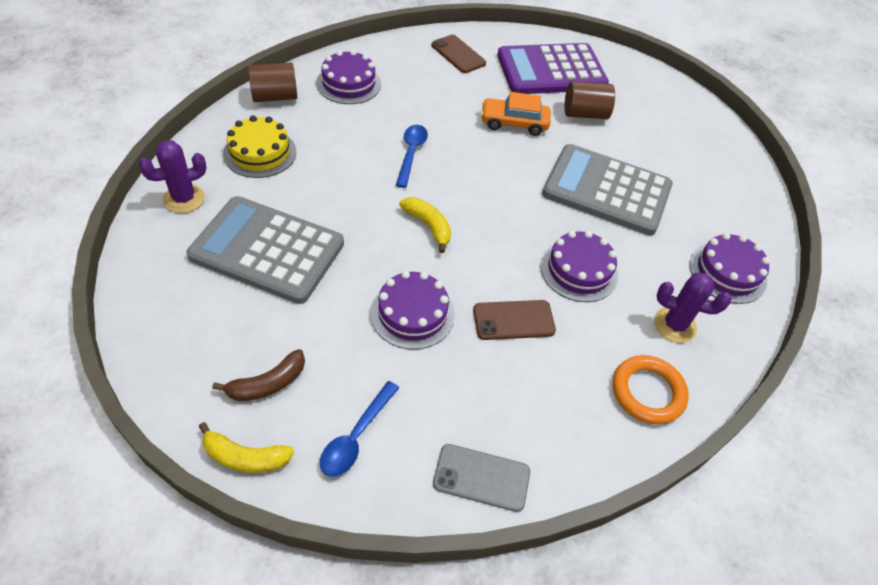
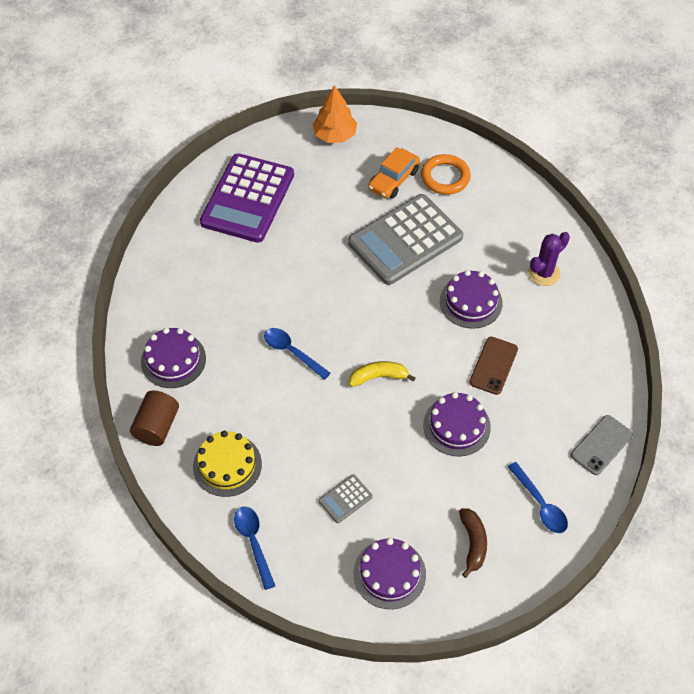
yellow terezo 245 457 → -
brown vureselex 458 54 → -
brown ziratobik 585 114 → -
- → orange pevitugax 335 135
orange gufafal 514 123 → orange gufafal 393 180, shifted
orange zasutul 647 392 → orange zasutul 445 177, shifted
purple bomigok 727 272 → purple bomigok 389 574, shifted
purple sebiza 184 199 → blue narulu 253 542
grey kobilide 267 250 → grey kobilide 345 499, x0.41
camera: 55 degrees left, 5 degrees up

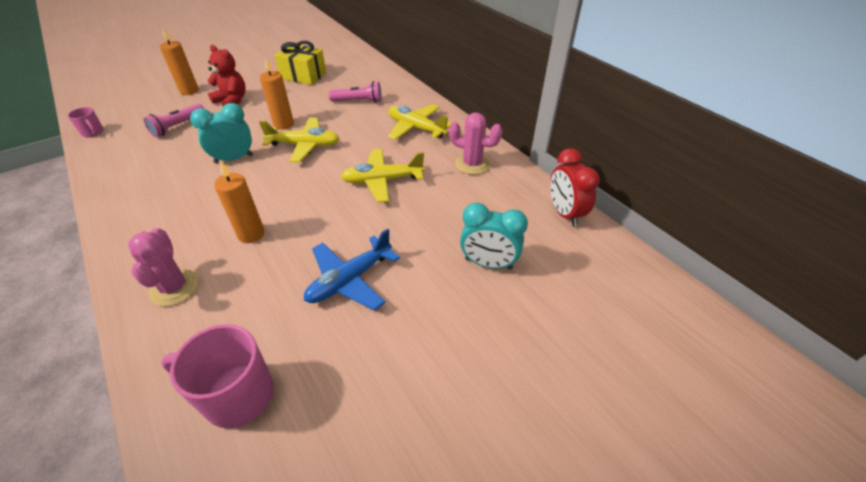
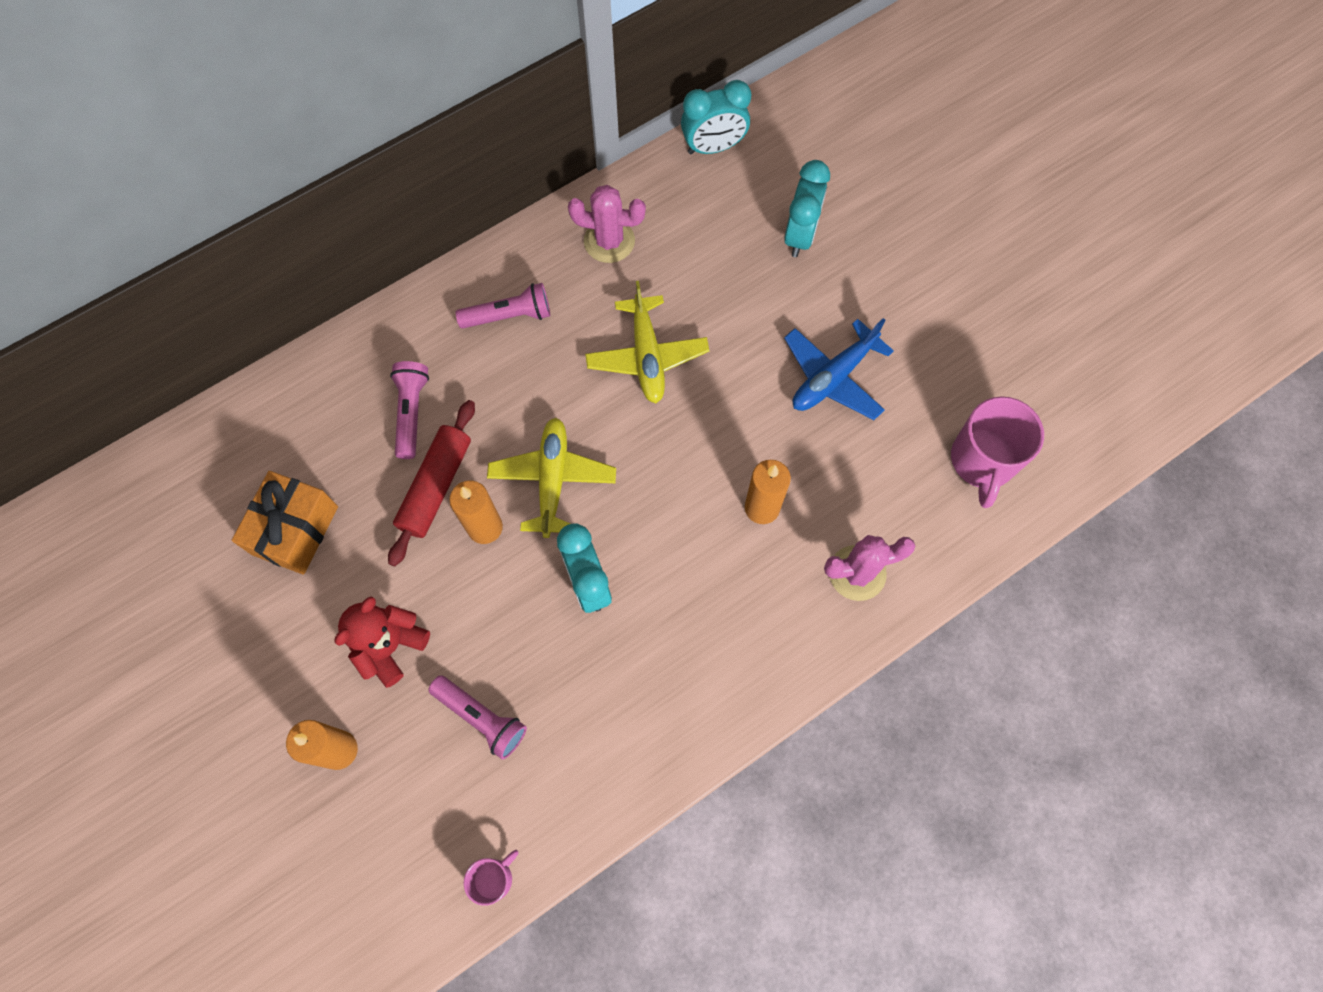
- → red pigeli 436 486
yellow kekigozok 416 128 → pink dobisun 509 316
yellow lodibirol 303 76 → orange lodibirol 295 530
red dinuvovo 564 213 → turquoise dinuvovo 713 147
blue kekigozok 350 280 → blue kekigozok 833 377, 90 degrees clockwise
pink sebiza 472 164 → pink sebiza 609 241, 75 degrees clockwise
camera: 90 degrees left, 25 degrees up

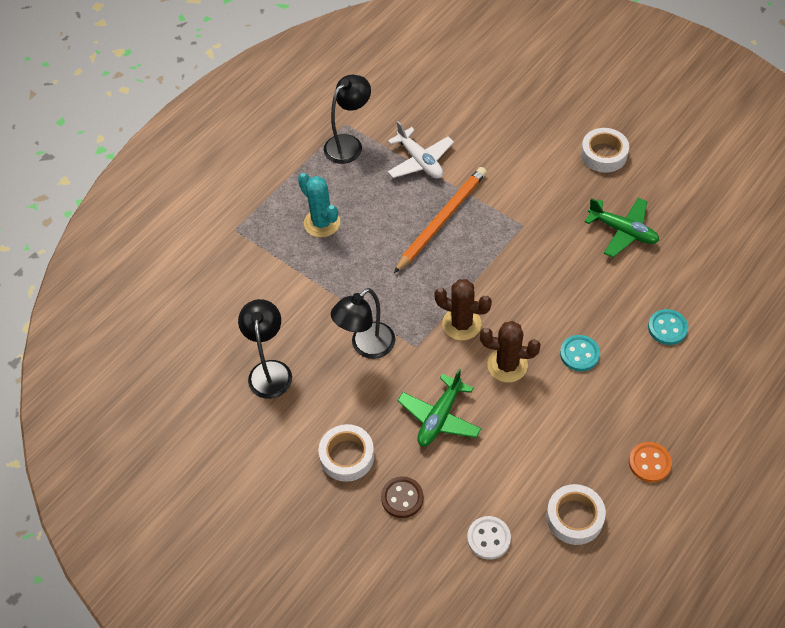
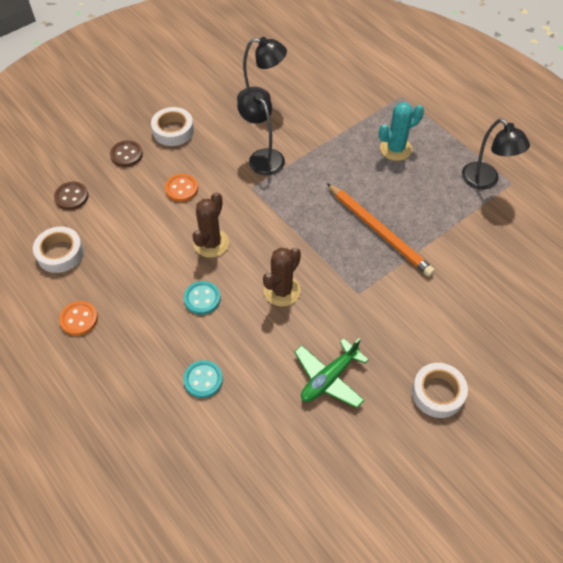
white kekigozok 420 161 → -
brown sebiza 461 324 → brown sebiza 282 291, shifted
green kekigozok 439 417 → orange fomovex 181 189
white fomovex 488 538 → brown fomovex 71 197
camera: 100 degrees right, 0 degrees up

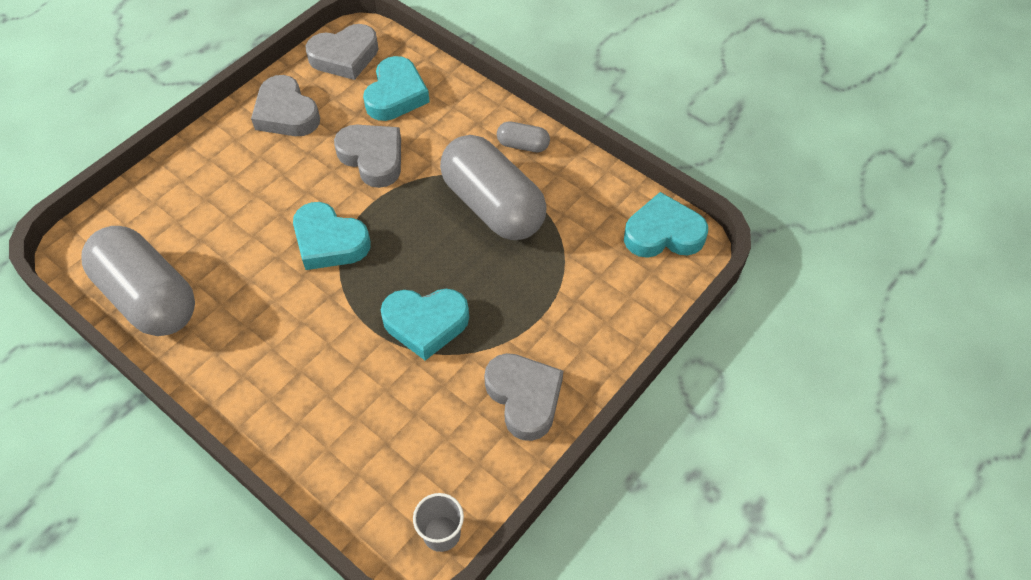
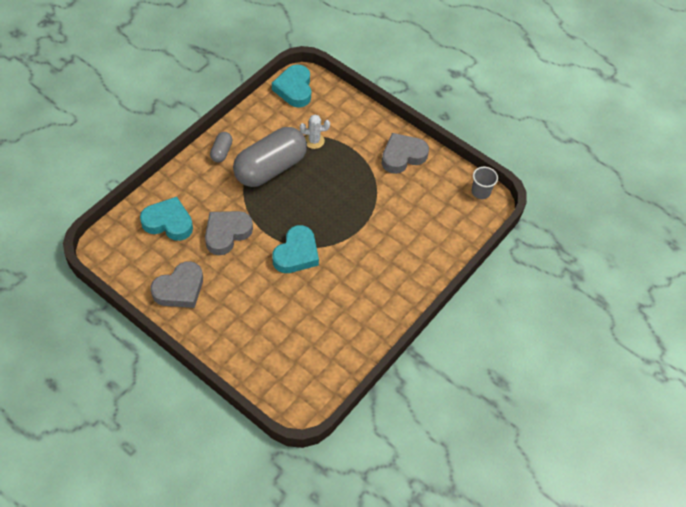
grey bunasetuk 149 297 → -
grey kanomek 345 56 → -
turquoise kanomek 425 324 → -
- → white sebiza 314 141
camera: 95 degrees left, 0 degrees up

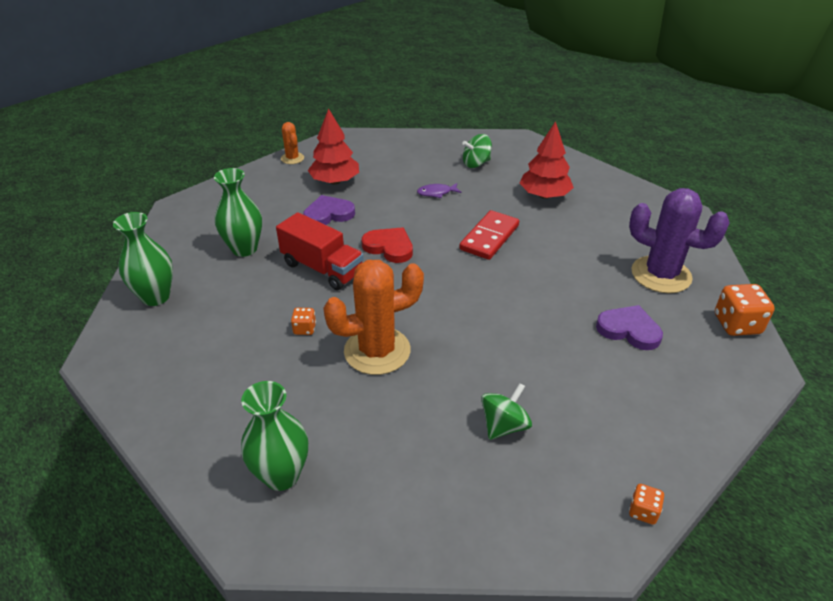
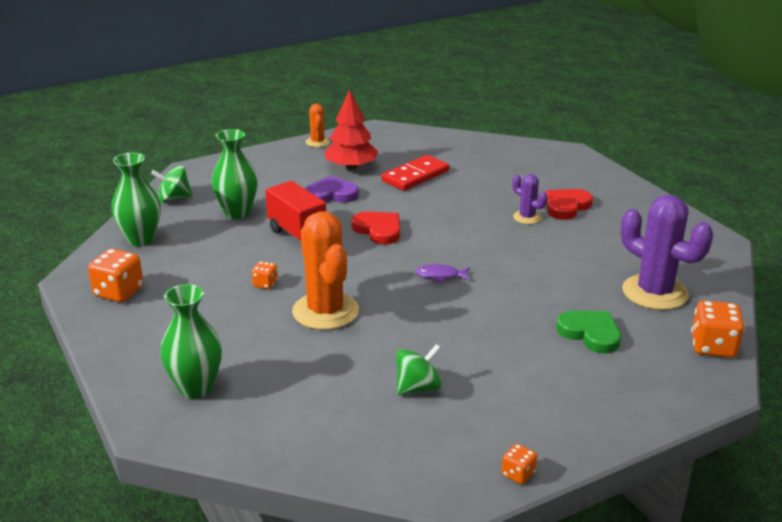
- → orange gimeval 119 292
- → purple sebiza 527 217
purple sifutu 436 193 → purple sifutu 440 276, shifted
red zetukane 489 237 → red zetukane 415 176, shifted
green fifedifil 476 164 → green fifedifil 174 198, shifted
red pevitugax 544 195 → red kanomek 566 206
purple kanomek 629 330 → green kanomek 590 333
orange sebiza 377 351 → orange sebiza 325 311, 75 degrees clockwise
camera: 15 degrees right, 10 degrees down

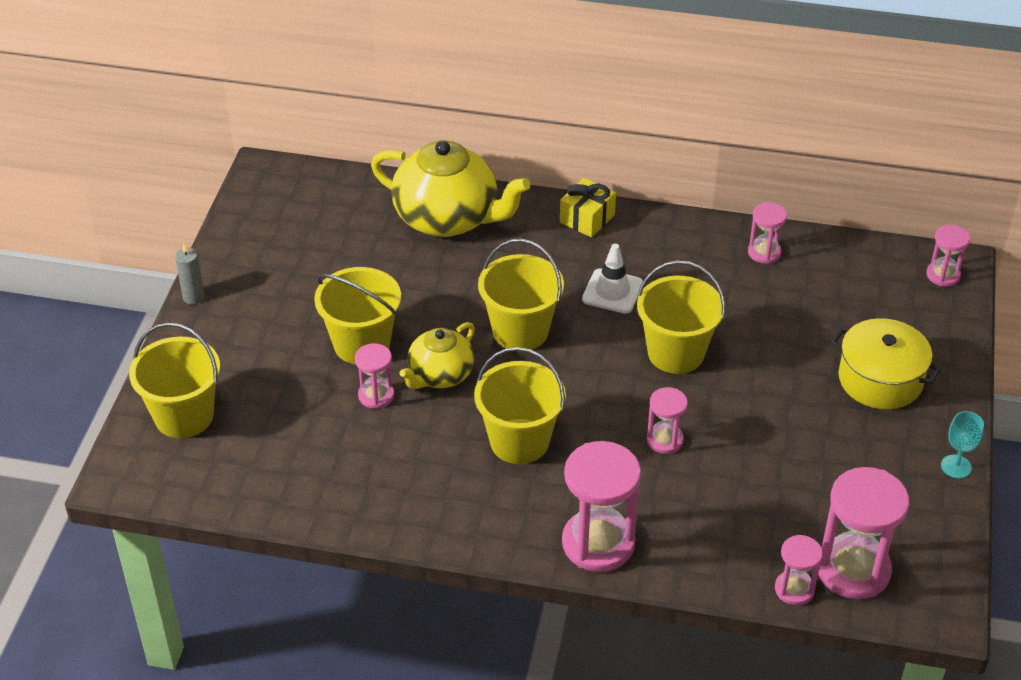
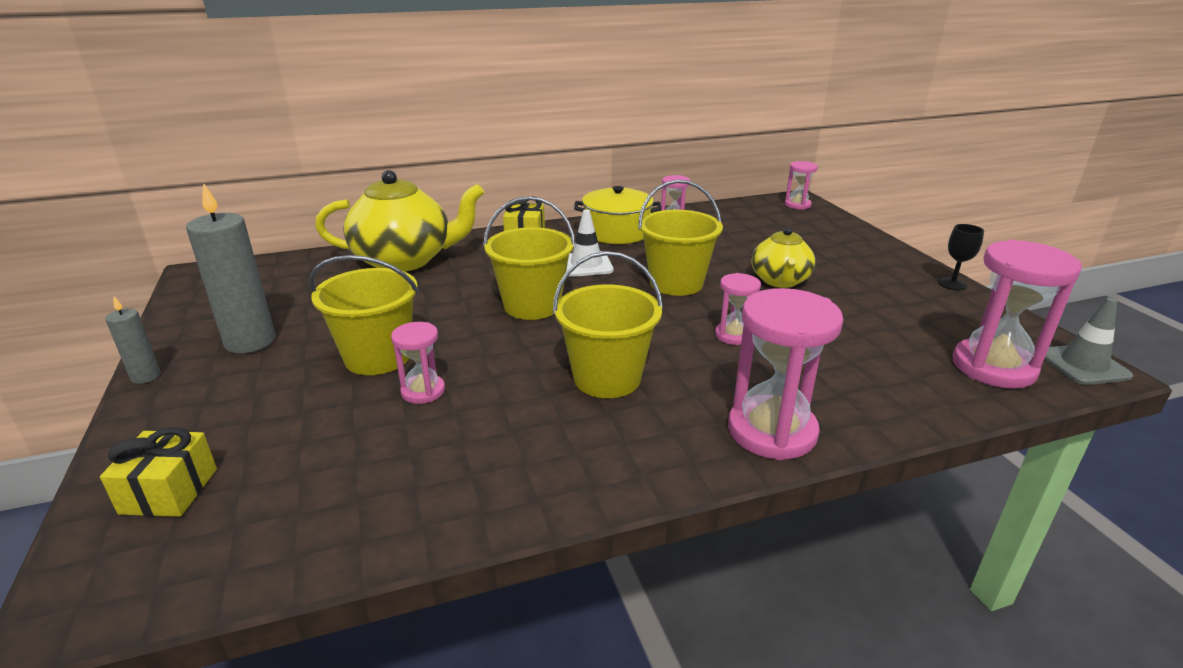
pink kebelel 794 589 → -
- → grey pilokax 250 341
- → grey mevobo 1083 365
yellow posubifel 440 375 → yellow posubifel 780 281, shifted
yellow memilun 880 380 → yellow memilun 617 232, shifted
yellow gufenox 184 416 → yellow lodibirol 169 491
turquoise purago 956 466 → black purago 952 284
camera: 30 degrees left, 15 degrees down

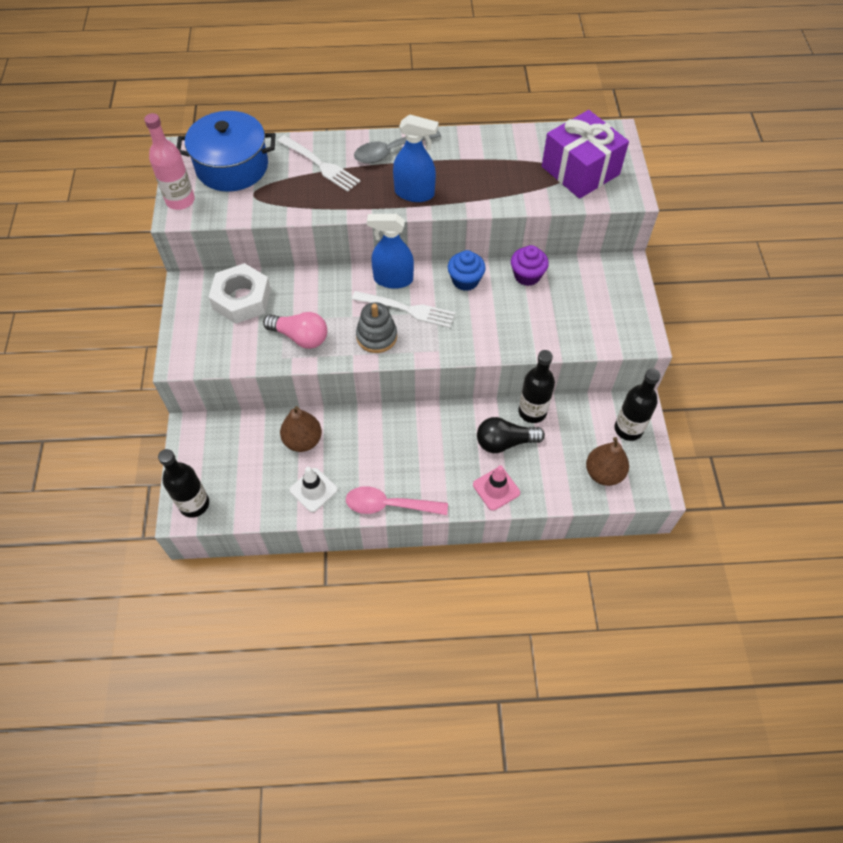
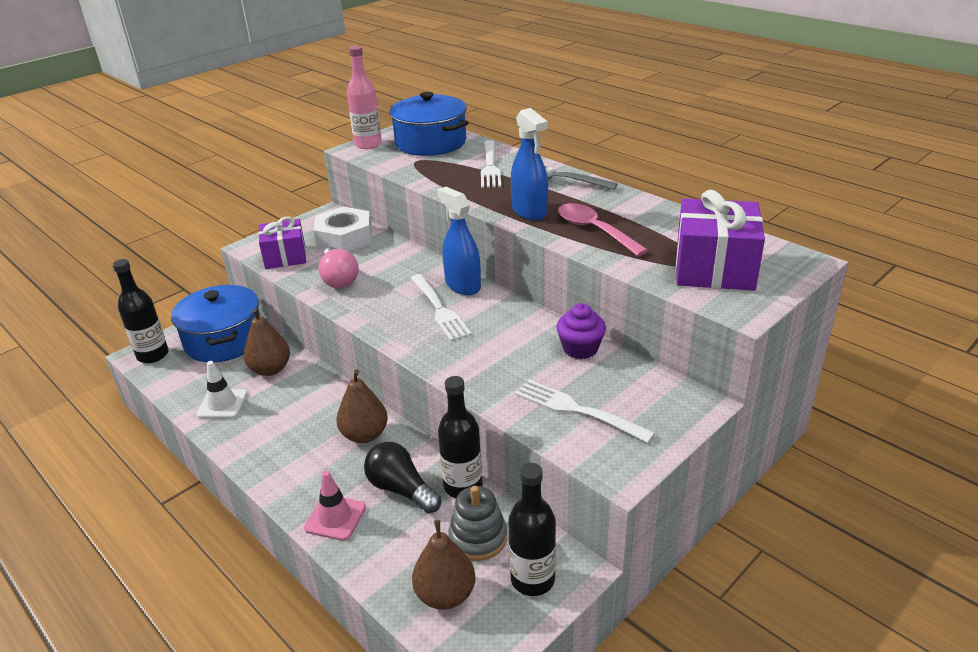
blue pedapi 465 280 → -
- → blue memilun 224 340
- → purple lodibirol 285 256
- → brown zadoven 364 435
- → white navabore 578 410
pink narulu 389 505 → pink narulu 594 230, shifted
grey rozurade 376 336 → grey rozurade 478 538, shifted
camera: 50 degrees right, 25 degrees down

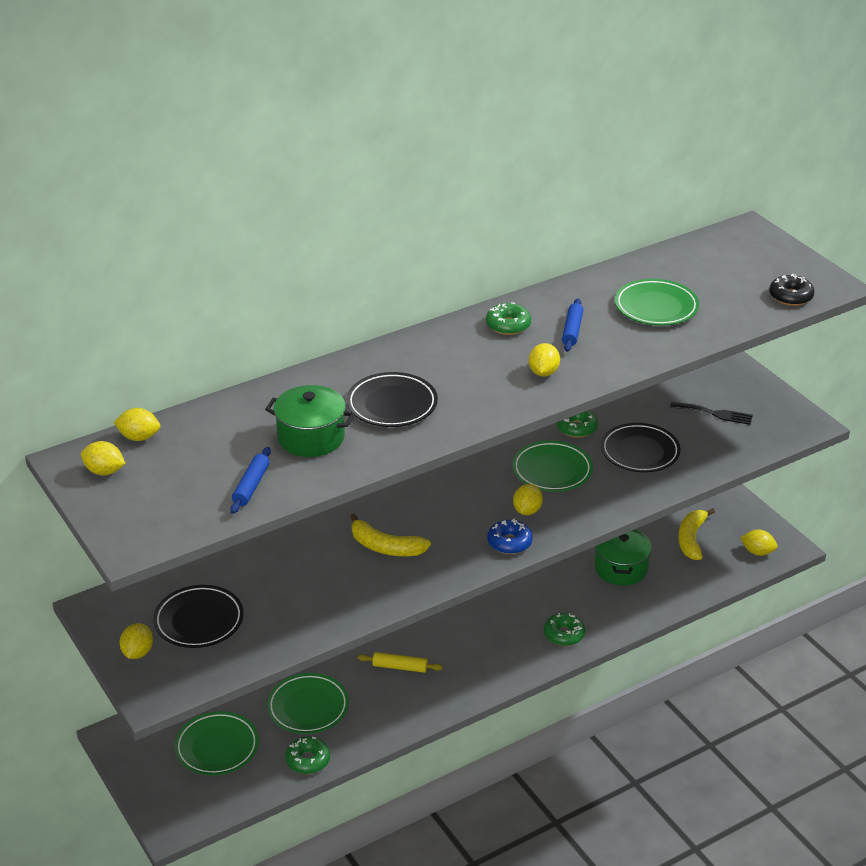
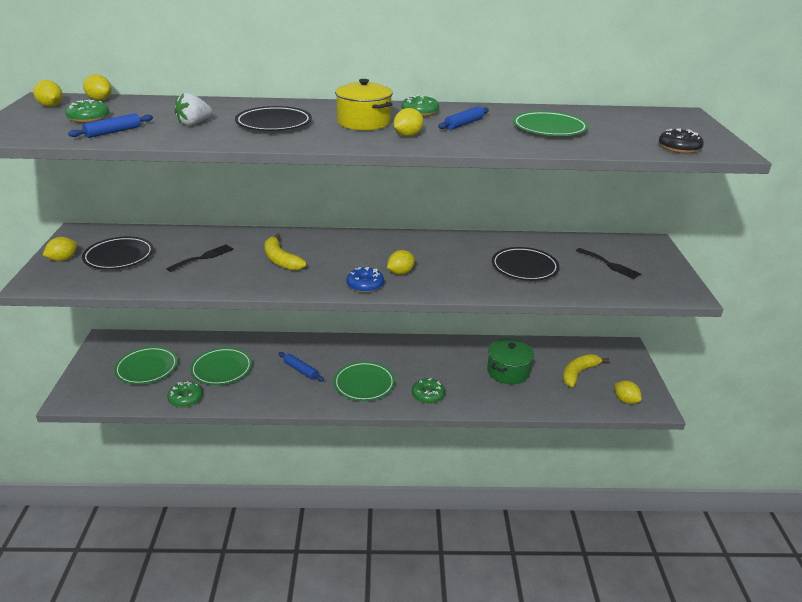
- → black navabore 203 257
- → yellow memilun 364 122
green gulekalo 552 470 → green gulekalo 364 384, shifted
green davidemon 576 428 → green davidemon 89 118, shifted
green memilun 311 437 → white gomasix 194 123
yellow pigeli 400 667 → blue pigeli 301 370
camera: 30 degrees right, 5 degrees down

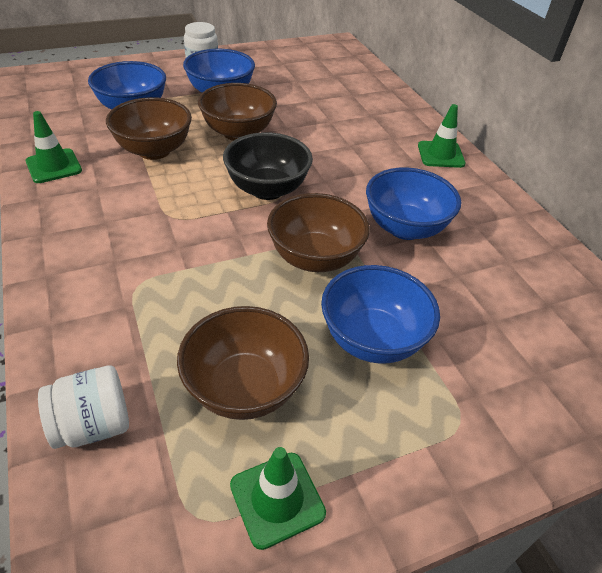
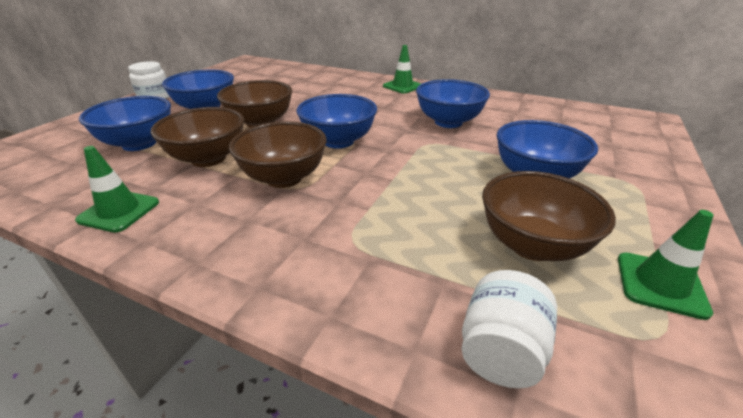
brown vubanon 315 258 → brown vubanon 284 178, shifted
black vubanon 267 189 → blue vubanon 338 141
camera: 40 degrees left, 10 degrees down

